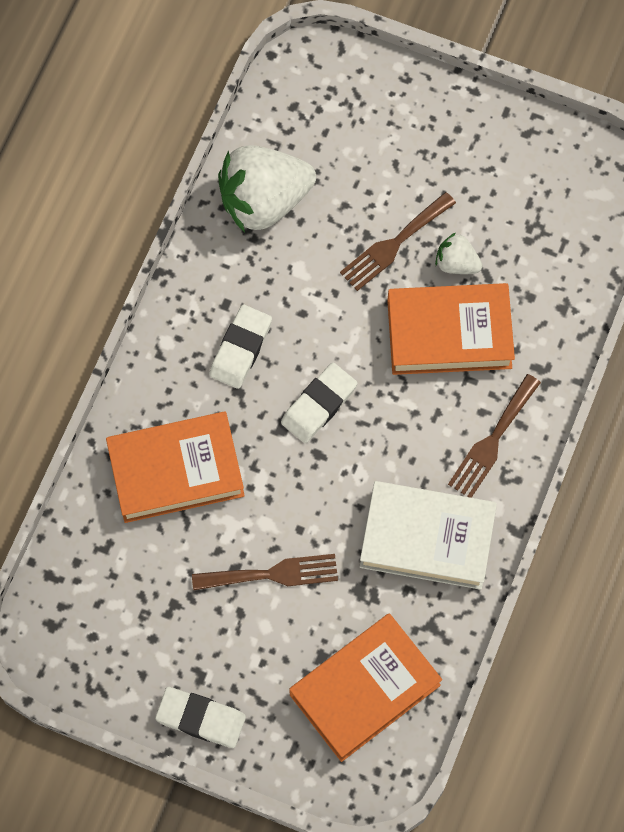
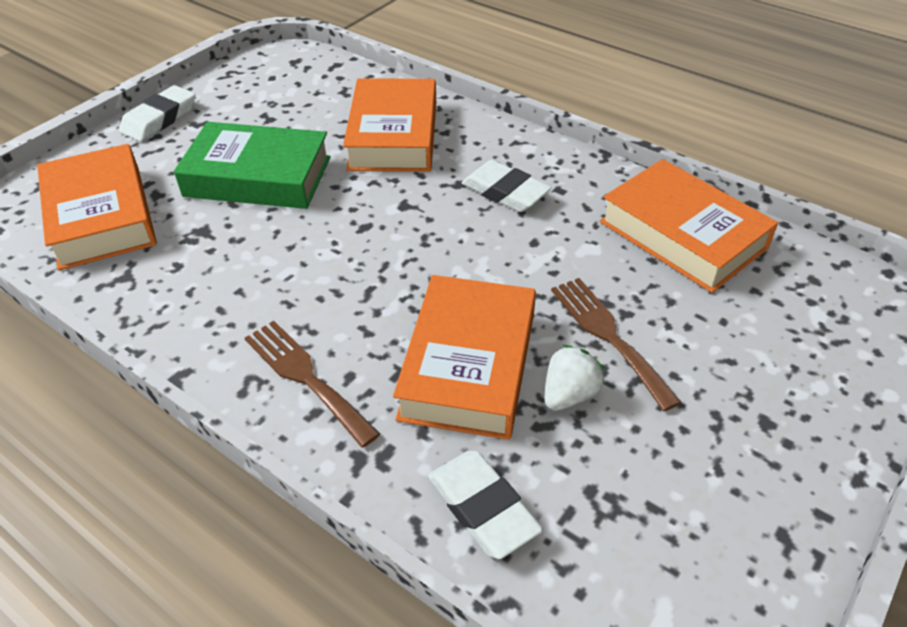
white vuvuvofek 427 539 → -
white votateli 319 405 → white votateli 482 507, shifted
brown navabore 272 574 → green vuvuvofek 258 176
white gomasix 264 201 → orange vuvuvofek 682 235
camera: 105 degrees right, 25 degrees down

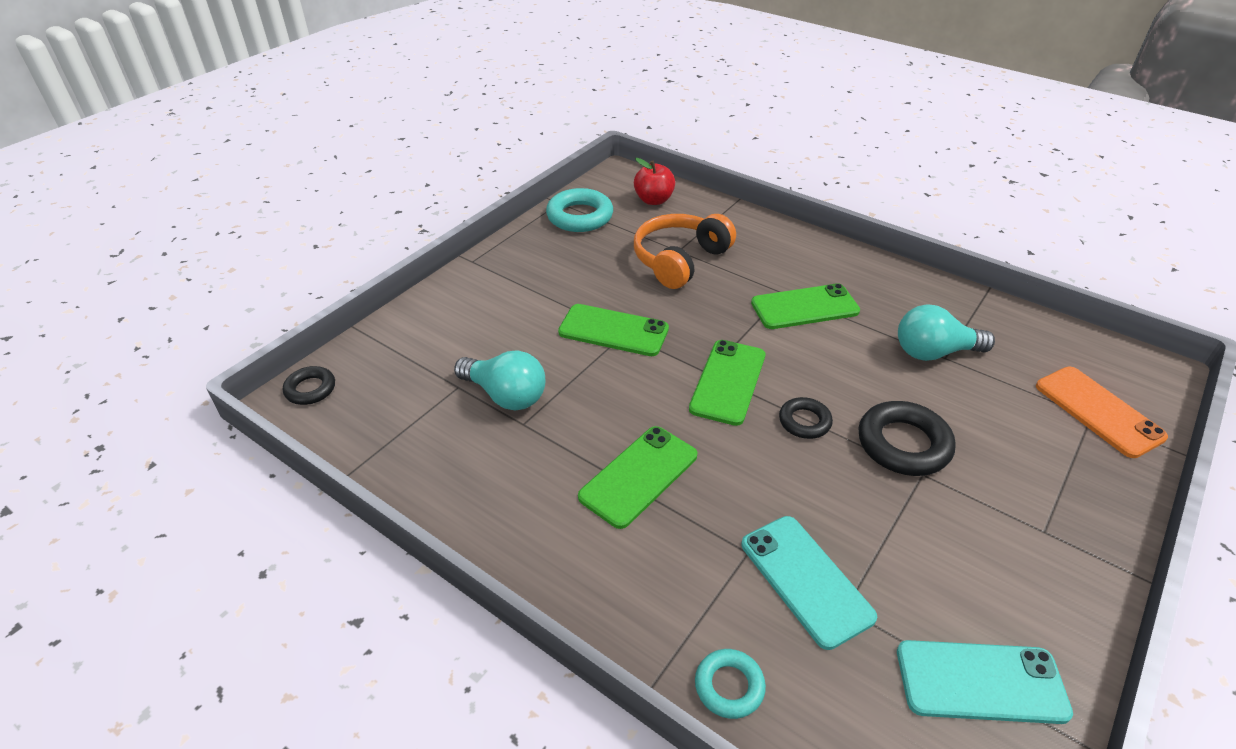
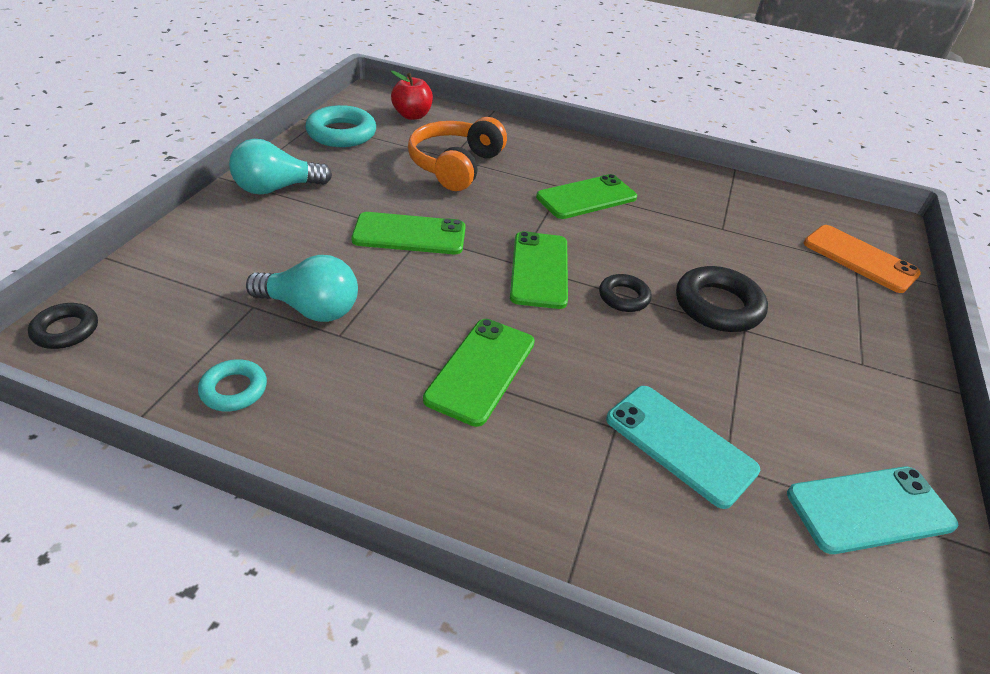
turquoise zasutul 729 686 → turquoise zasutul 234 389, shifted
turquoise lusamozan 934 352 → turquoise lusamozan 277 188, shifted
camera: 20 degrees left, 0 degrees up

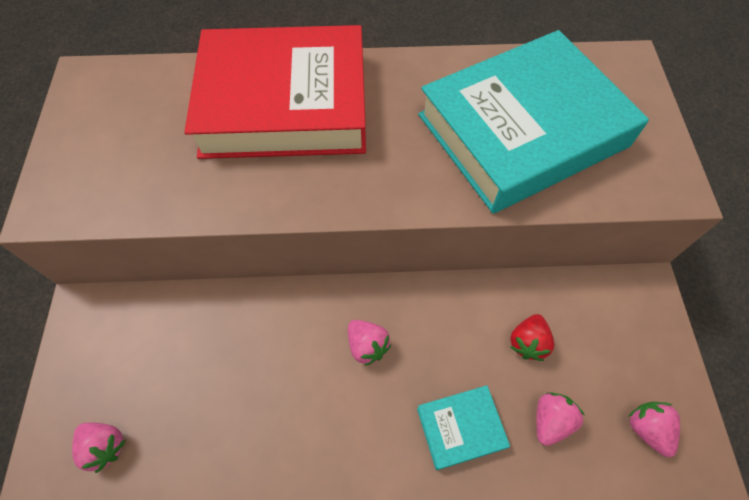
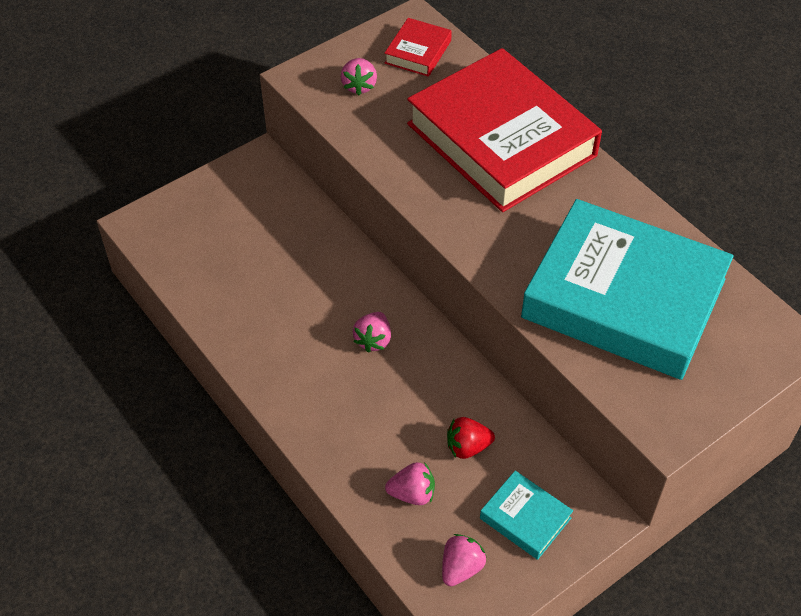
- → red vuvuvofek 418 52
pink gomasix 105 446 → pink gomasix 359 86, shifted
turquoise vuvuvofek 460 428 → turquoise vuvuvofek 525 518, shifted
camera: 55 degrees right, 10 degrees down

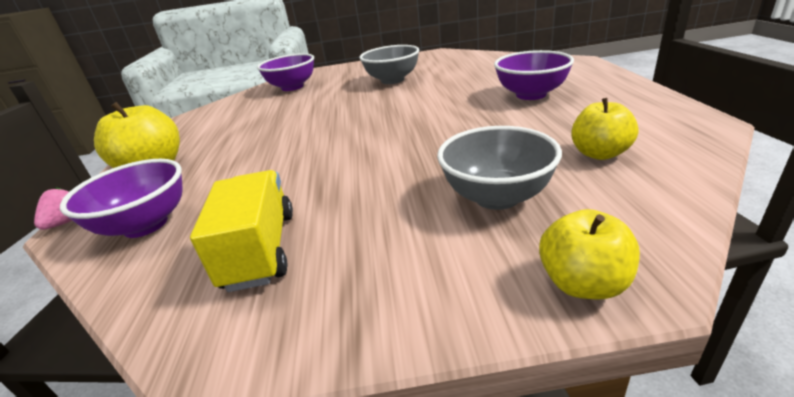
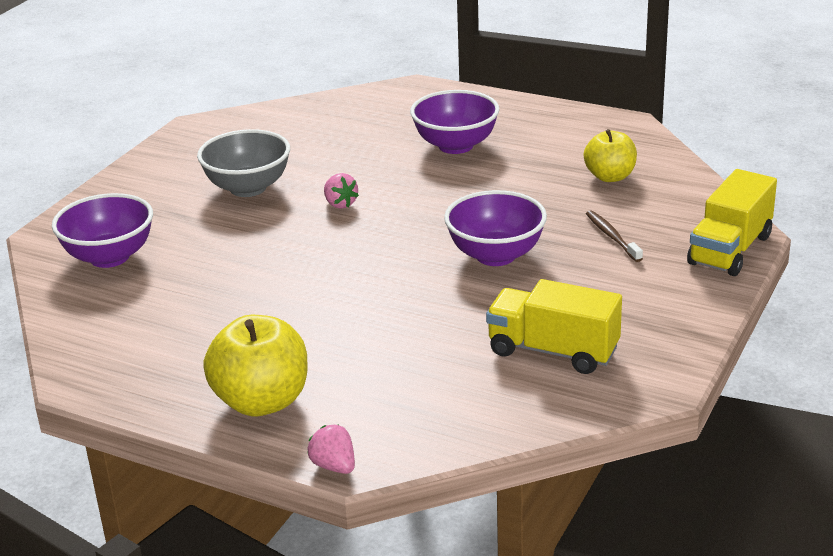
- → pink gomasix 340 204
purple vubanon 145 225 → purple vubanon 496 255, shifted
grey vubanon 497 197 → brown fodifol 612 236
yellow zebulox 583 283 → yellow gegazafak 730 250
camera: 60 degrees left, 0 degrees up

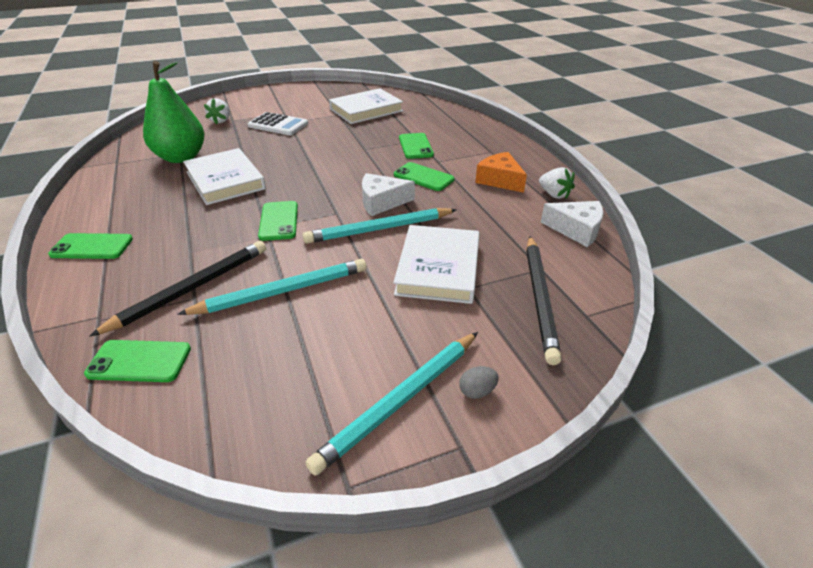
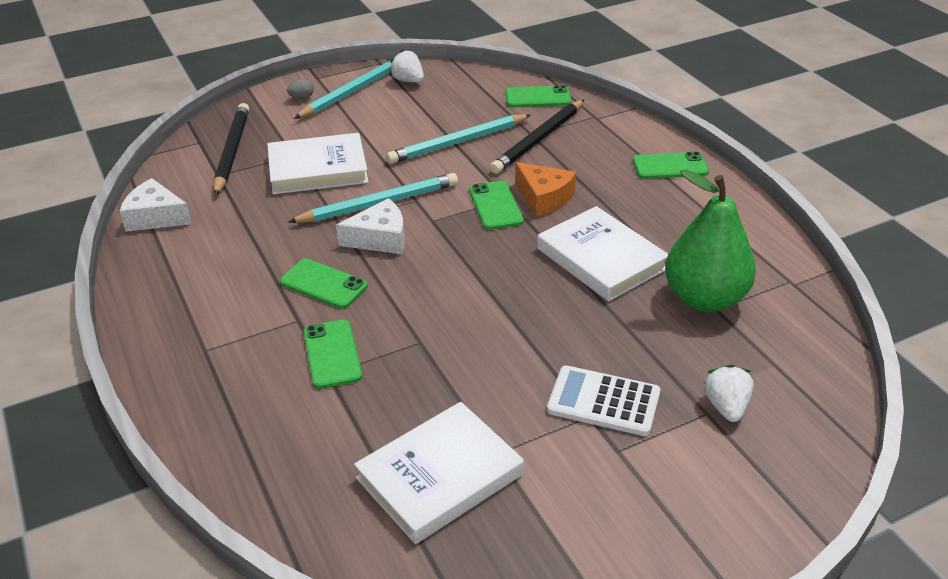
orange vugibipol 499 180 → orange vugibipol 544 198, shifted
white gomasix 554 194 → white gomasix 408 81, shifted
white vuvuvofek 438 268 → white vuvuvofek 318 169, 75 degrees clockwise
camera: 175 degrees right, 0 degrees up

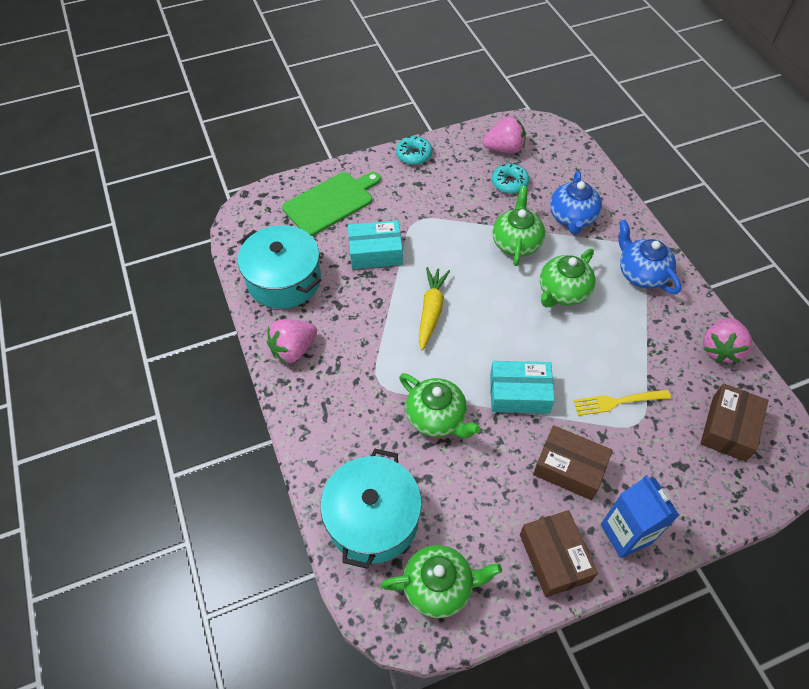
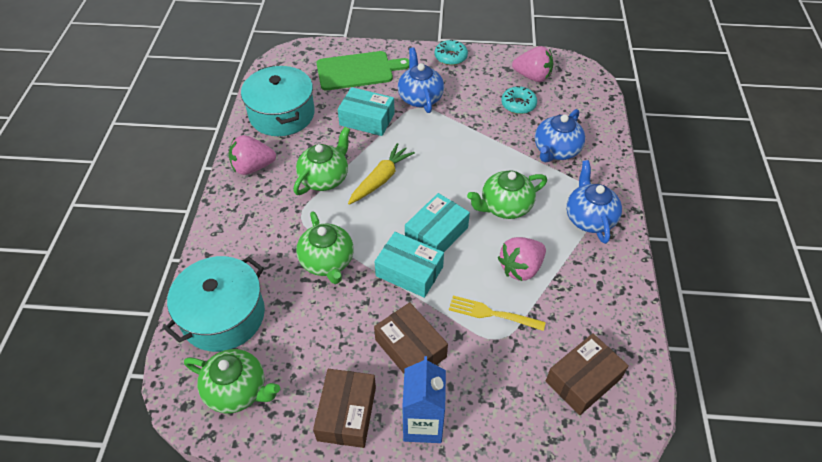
- → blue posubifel 420 98
- → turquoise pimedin 436 233
green posubifel 516 243 → green posubifel 324 178, shifted
pink gomasix 720 349 → pink gomasix 520 268, shifted
camera: 25 degrees right, 5 degrees down

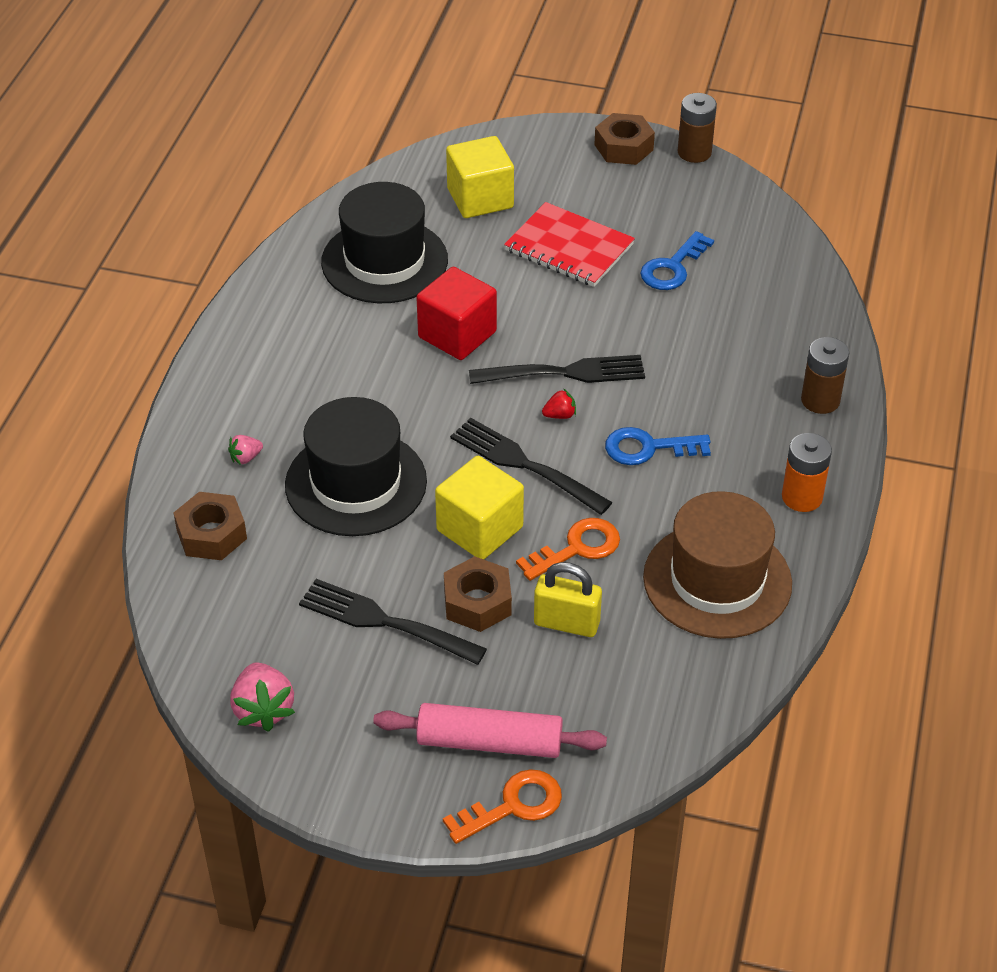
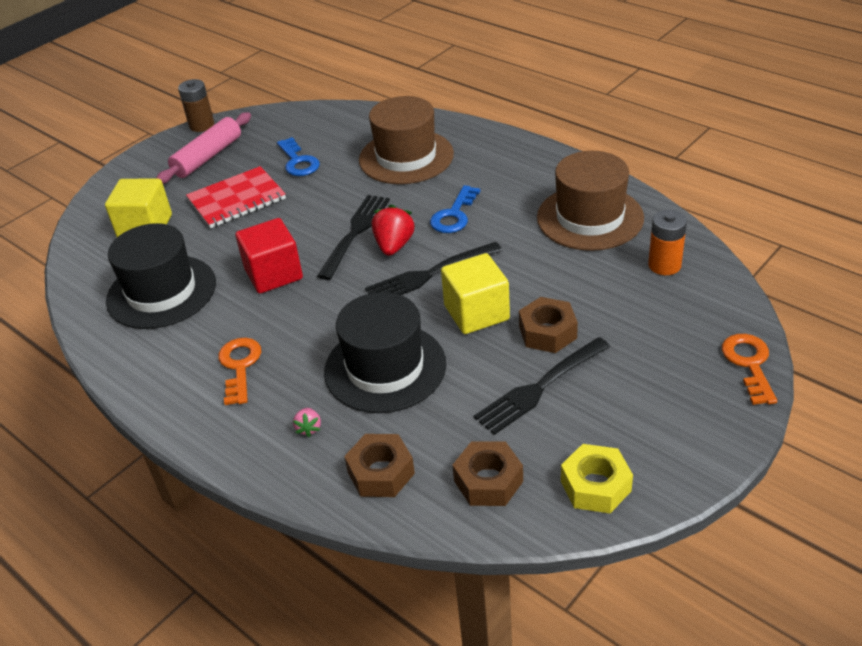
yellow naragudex 566 623 → -
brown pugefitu 820 400 → -
- → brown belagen 406 157
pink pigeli 489 742 → pink pigeli 208 157, shifted
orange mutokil 577 548 → orange mutokil 239 366, shifted
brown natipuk 623 147 → brown natipuk 488 481, shifted
orange pugefitu 802 497 → orange pugefitu 664 265, shifted
pink gomasix 263 709 → yellow natipuk 595 486
red gomasix 560 415 → red gomasix 394 246, x1.90
camera: 60 degrees left, 5 degrees down

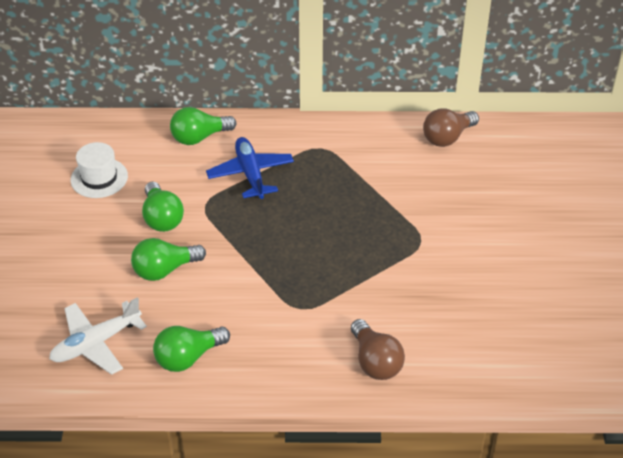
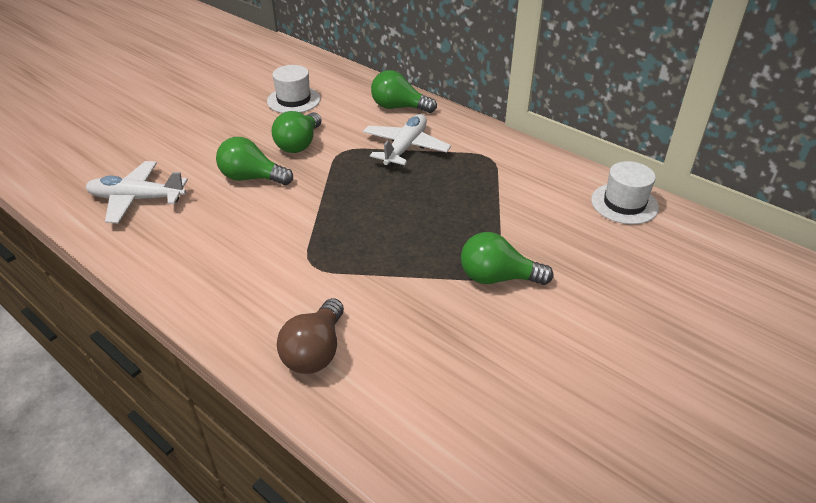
green lusamozan 188 357 → green lusamozan 497 278, shifted
brown lusamozan 447 137 → white belagen 624 203
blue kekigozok 250 174 → white kekigozok 405 148
camera: 40 degrees right, 5 degrees down

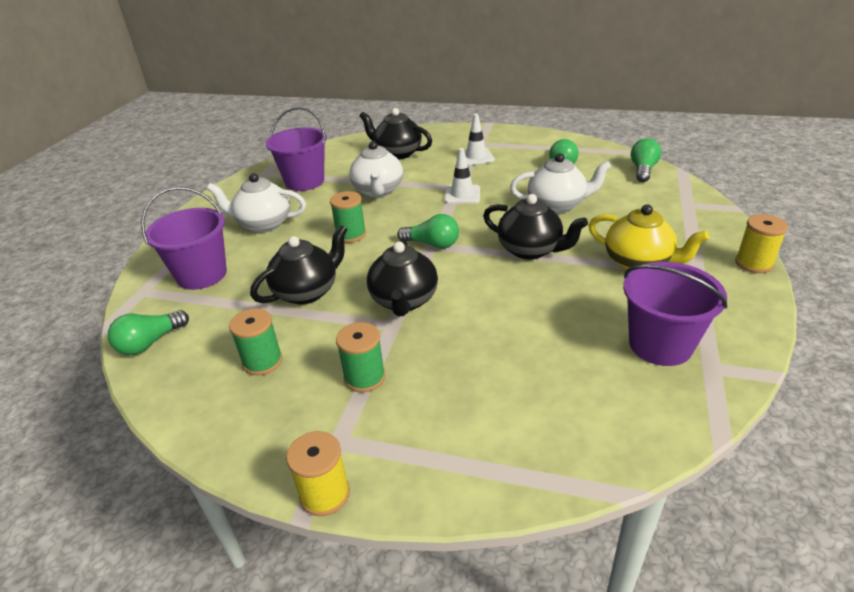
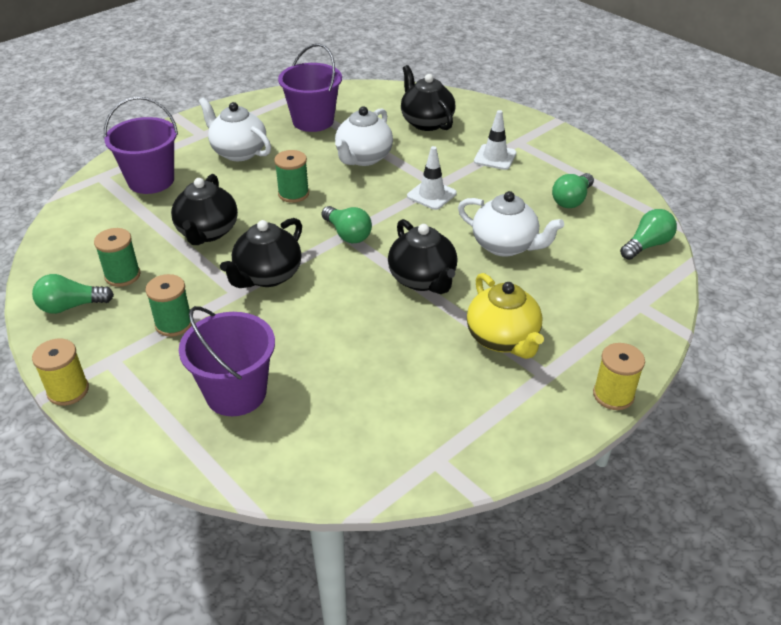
green lusamozan 150 343 → green lusamozan 71 306, shifted
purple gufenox 660 344 → purple gufenox 236 393, shifted
black posubifel 307 292 → black posubifel 207 232, 105 degrees clockwise
camera: 30 degrees right, 5 degrees up

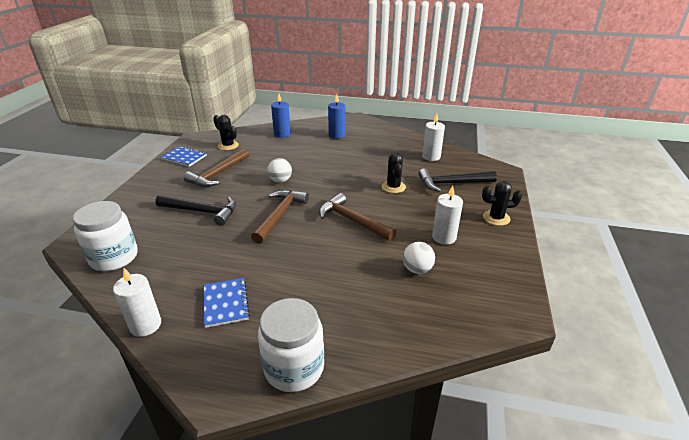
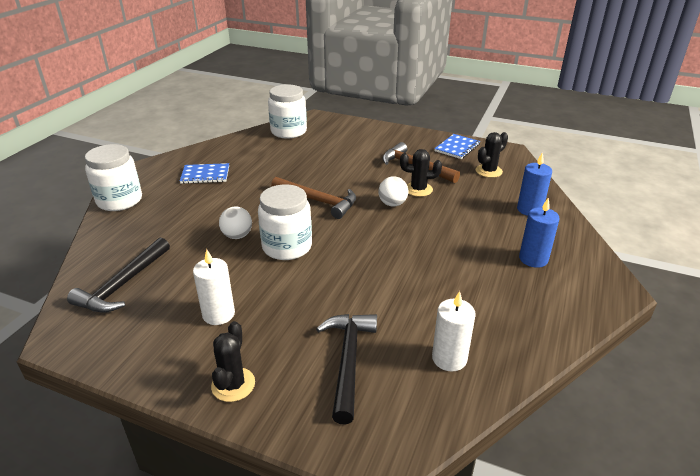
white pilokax 145 325 → -
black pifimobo 202 211 → black pifimobo 123 285, shifted
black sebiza 393 187 → black sebiza 418 189, shifted
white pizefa 417 269 → white pizefa 237 236, shifted
brown pifimobo 352 221 → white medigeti 287 247
camera: 100 degrees right, 0 degrees up

